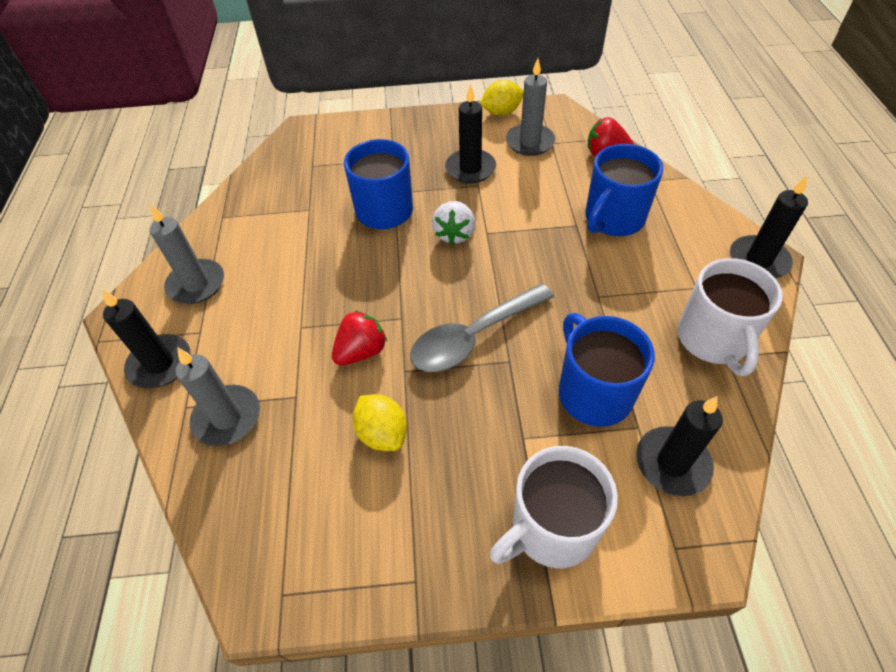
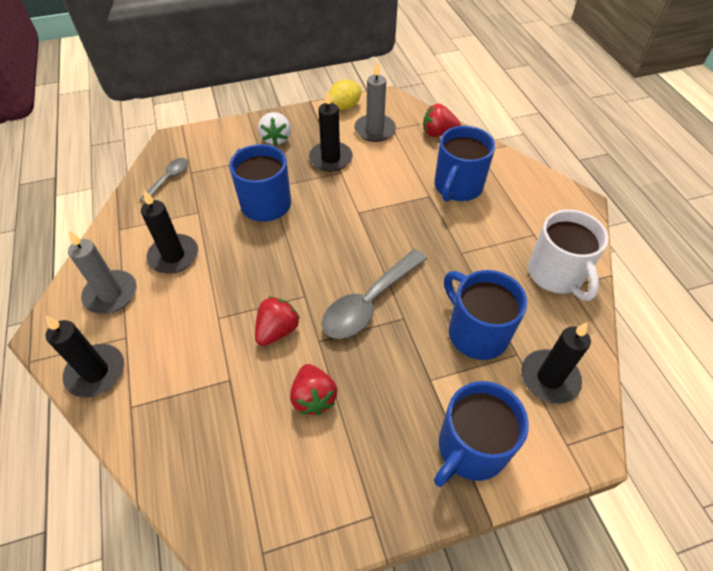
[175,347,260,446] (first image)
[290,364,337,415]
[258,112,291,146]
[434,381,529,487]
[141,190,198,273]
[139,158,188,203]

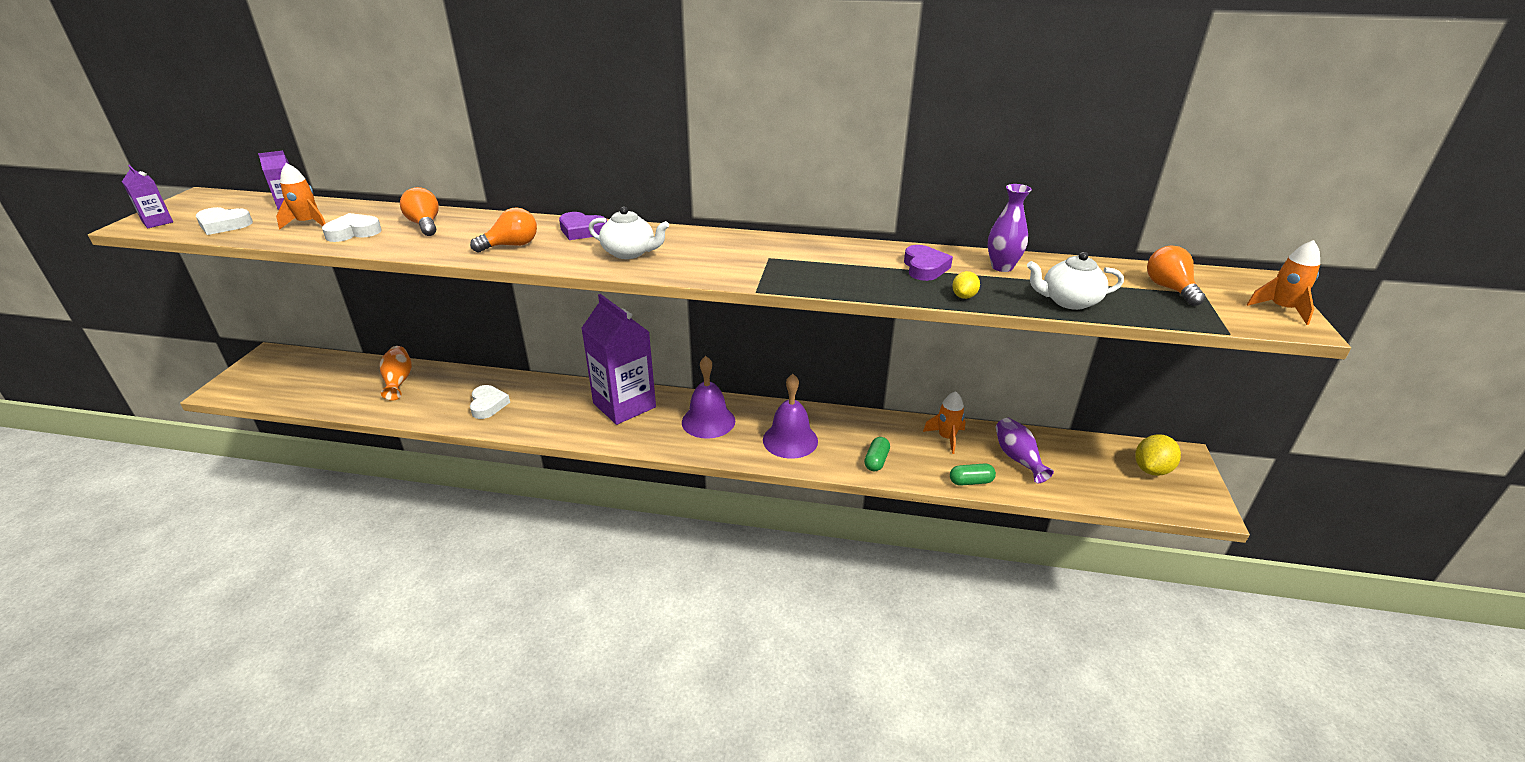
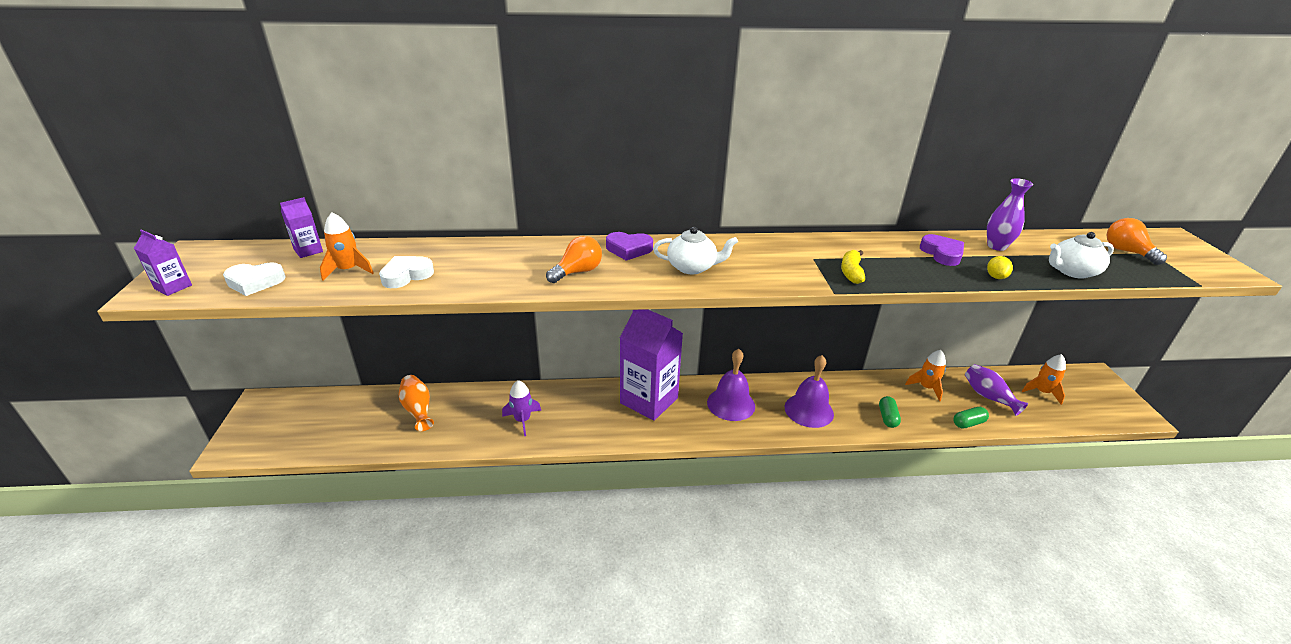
[400,187,439,236] (first image)
[502,380,541,436]
[1135,434,1181,476] (first image)
[1022,354,1066,405]
[841,250,865,284]

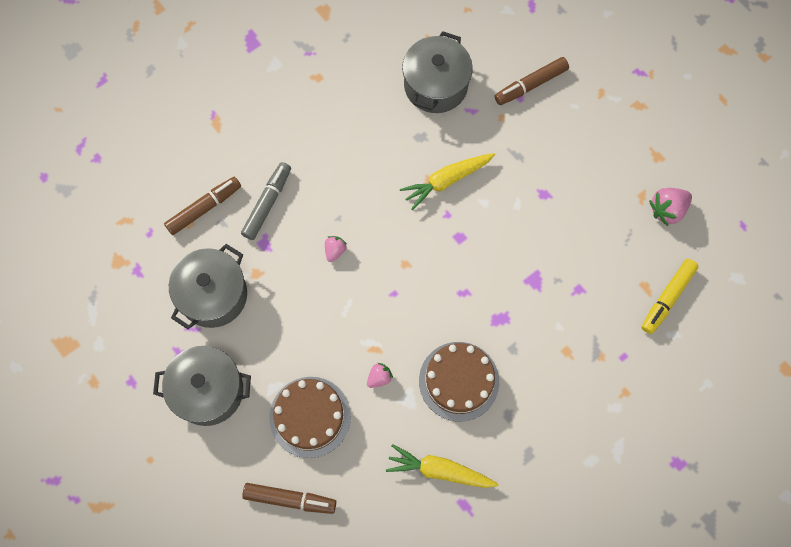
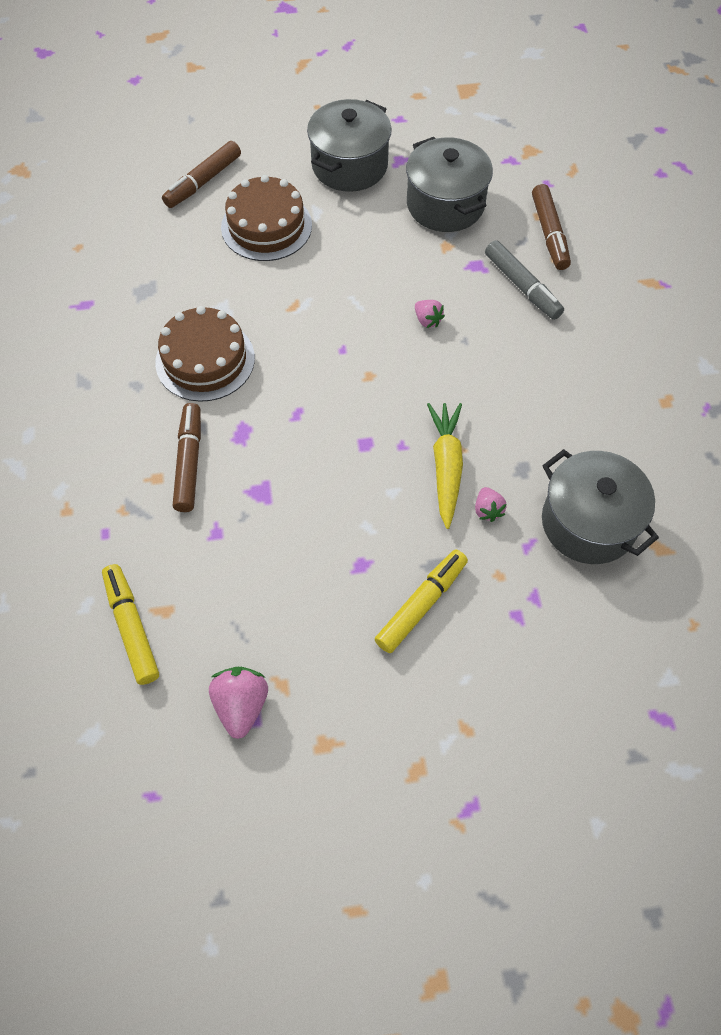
[475,487,507,522]
[386,444,498,488] (first image)
[173,403,201,512]
[375,550,468,653]

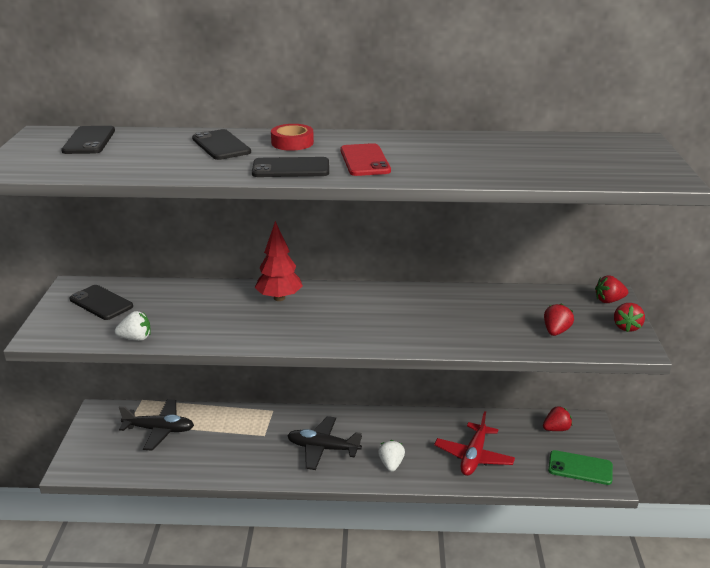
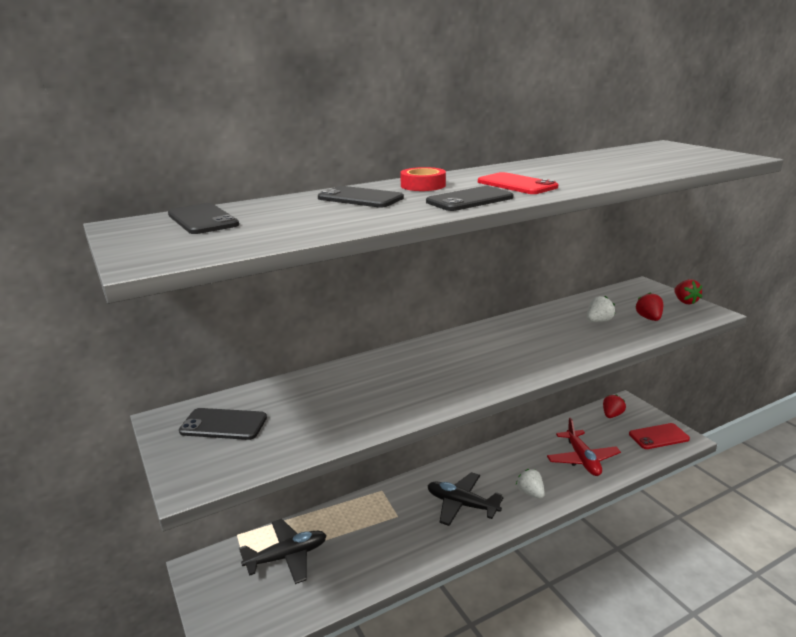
[587,296,615,322]
[255,221,303,301] (first image)
[428,472,503,526]
[629,423,690,449]
[595,275,628,303] (first image)

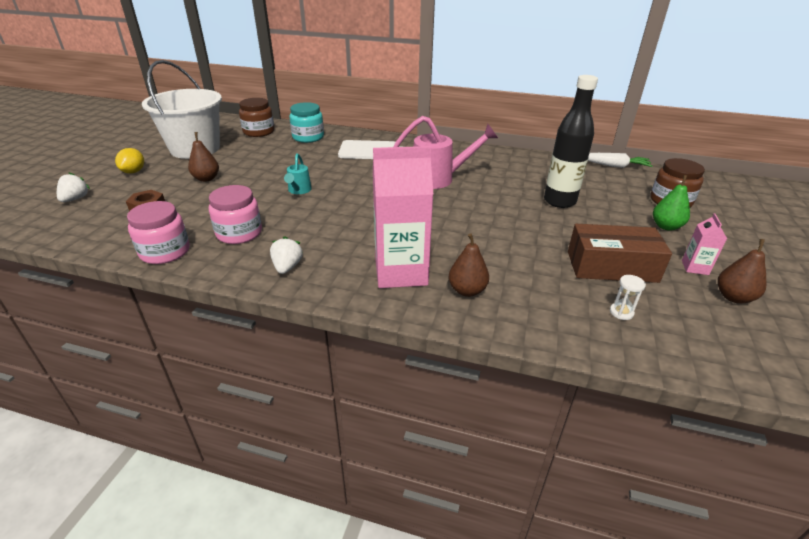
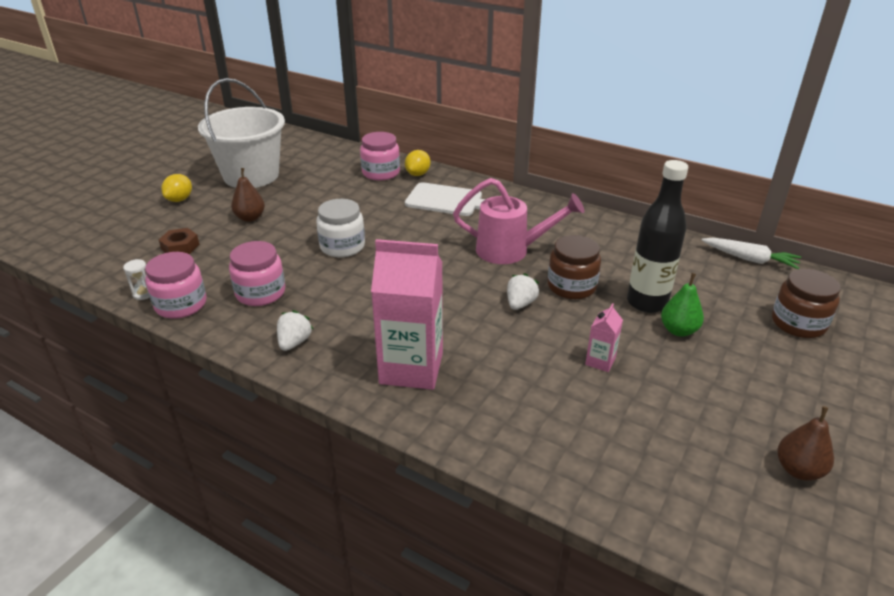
[507,273,539,310]
[548,235,601,299]
[316,199,365,257]
[360,132,400,180]
[449,233,489,297] (first image)
[568,224,672,283] (first image)
[123,259,150,300]
[661,273,704,336]
[585,303,623,372]
[405,150,430,176]

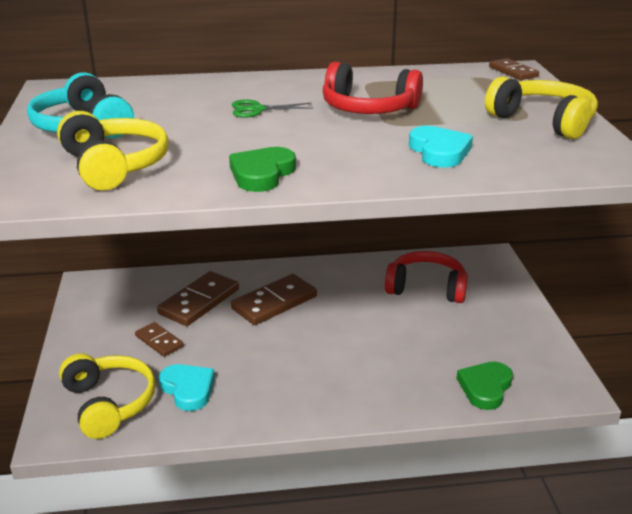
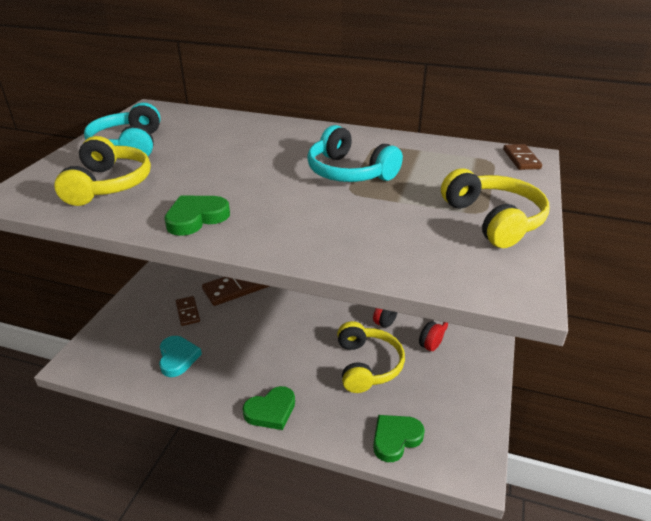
[337,321,405,393]
[231,274,317,325] (first image)
[232,99,313,118] (first image)
[307,125,403,182]
[409,126,473,168] (first image)
[243,386,295,430]

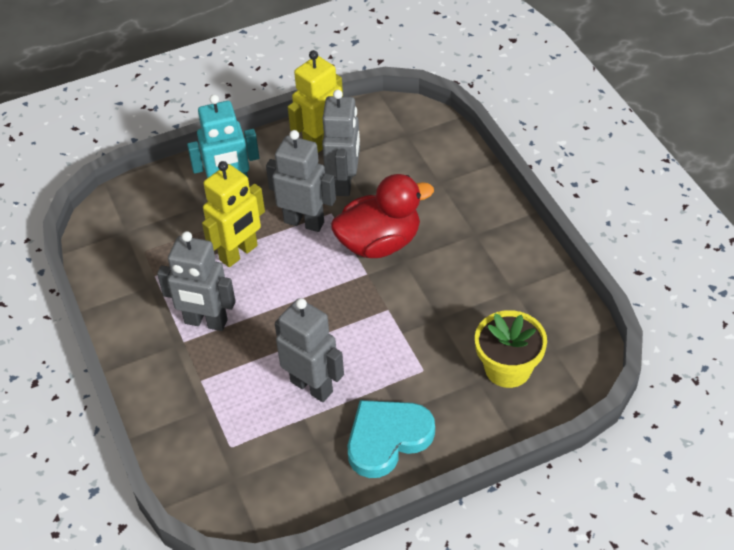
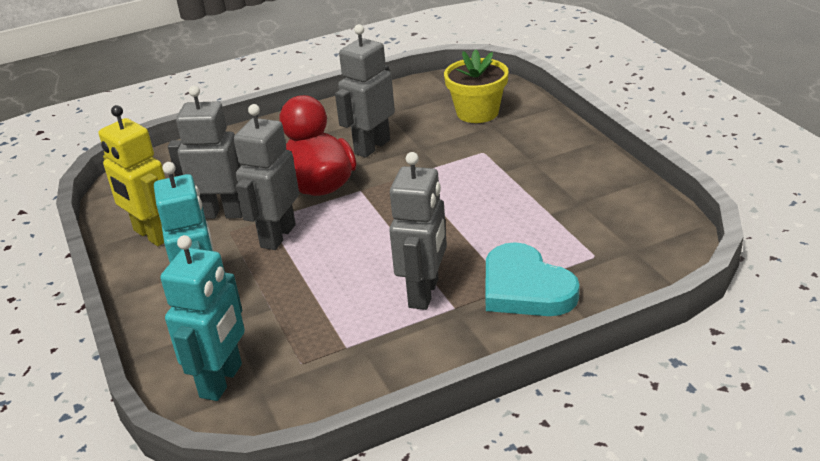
[202,161,265,267] (first image)
[335,24,395,158]
[485,242,580,316]
[160,235,245,401]

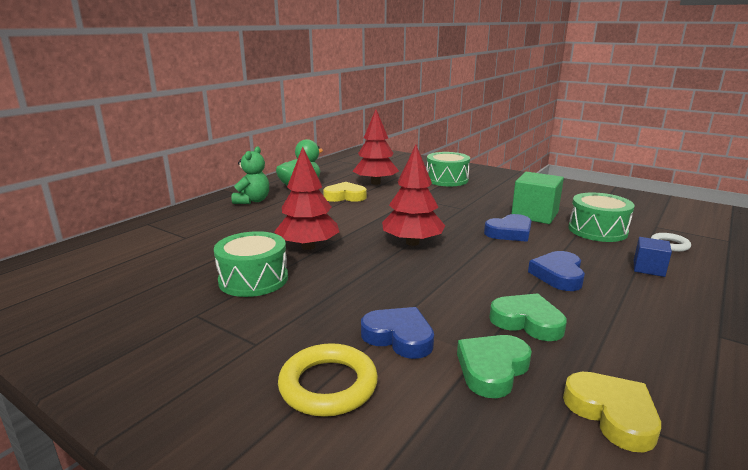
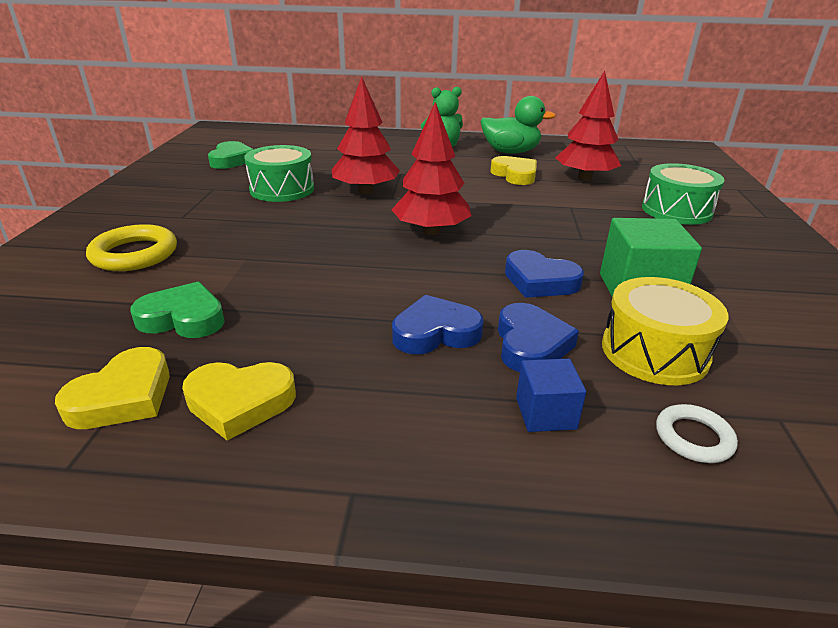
[498,303,579,372]
[208,141,254,169]
[602,277,728,385]
[182,362,296,441]

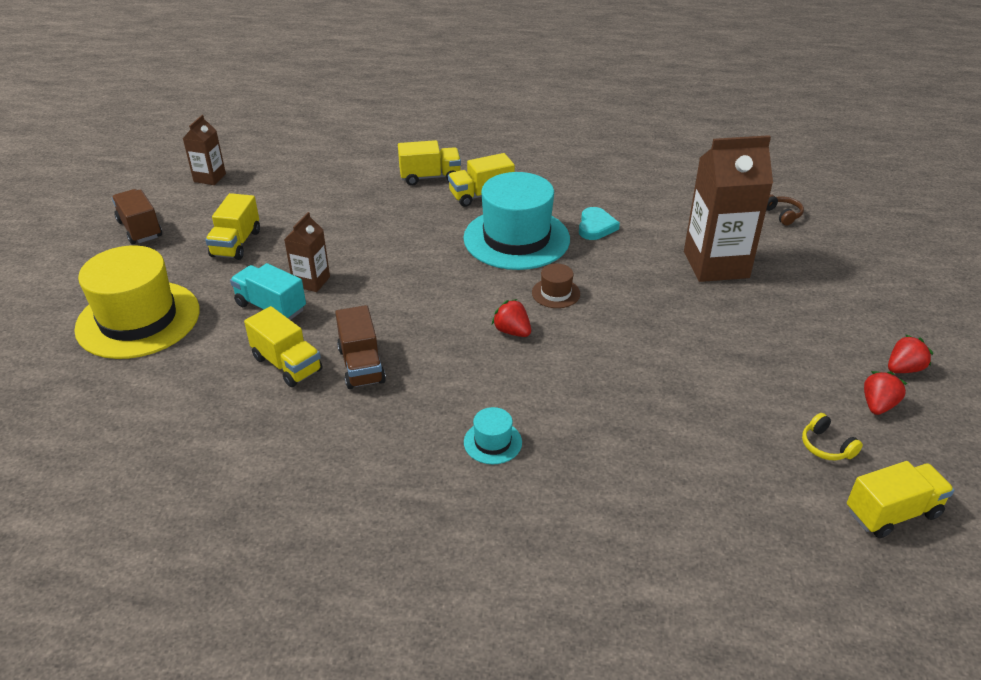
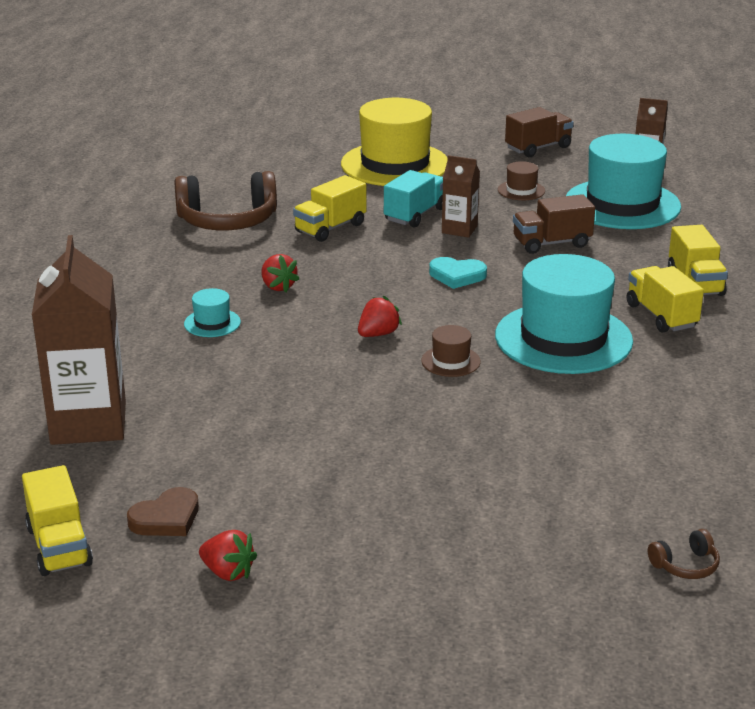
[498,161,545,200]
[513,194,595,254]
[429,257,487,289]
[32,235,126,445]
[127,487,199,536]
[261,254,299,292]
[174,171,277,230]
[566,134,681,229]

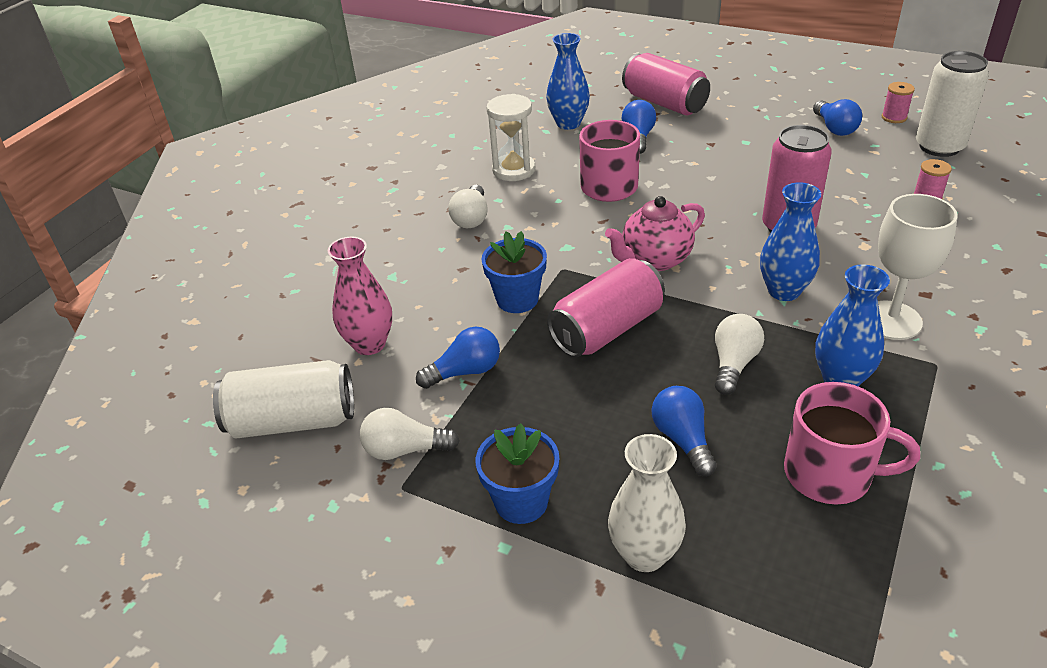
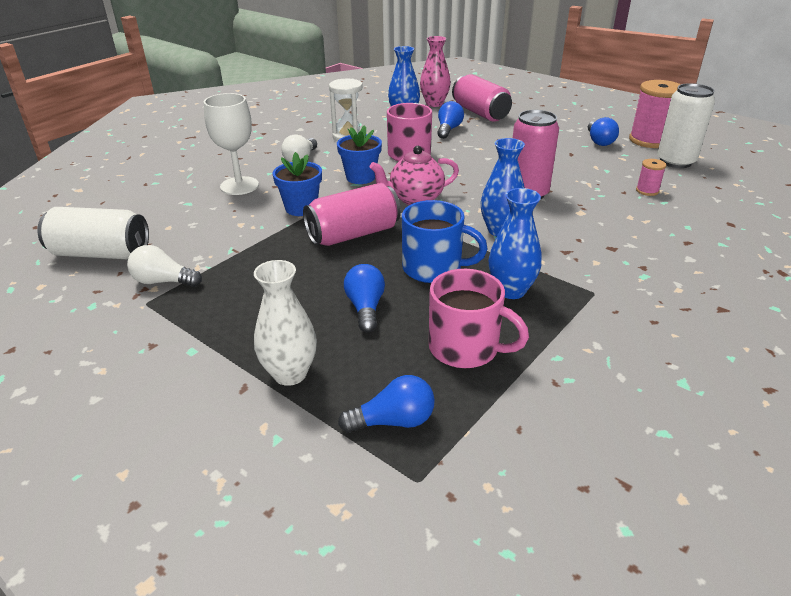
[420,36,451,107]
[338,375,435,433]
[337,125,382,184]
[402,200,488,283]
[204,93,259,195]
[629,80,681,148]

